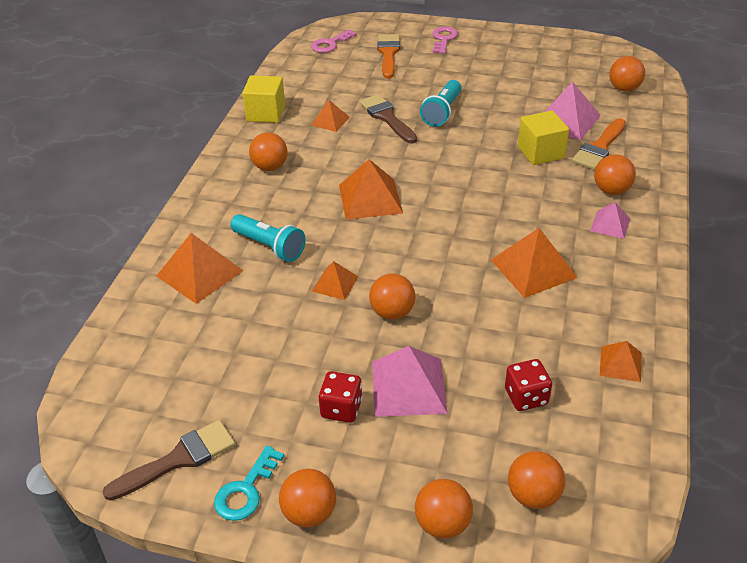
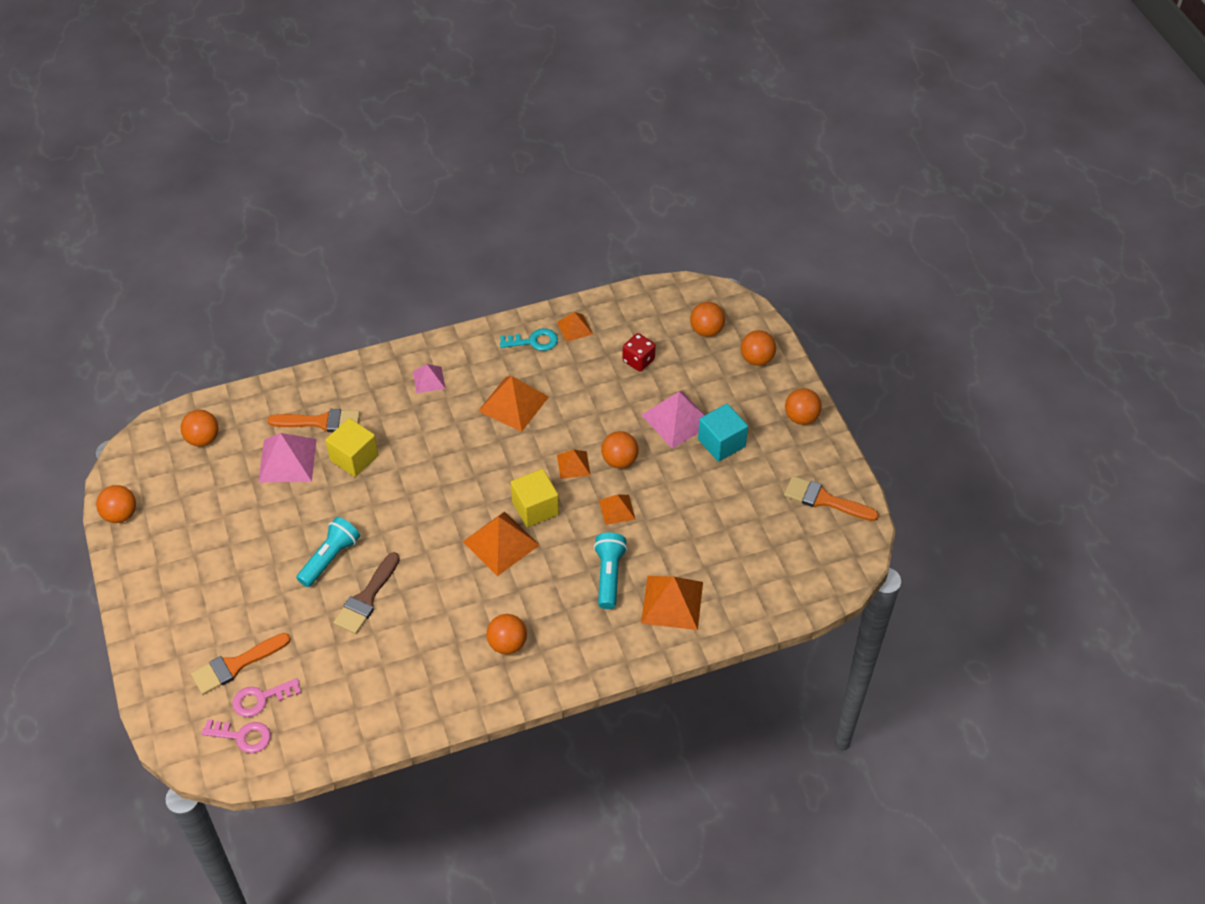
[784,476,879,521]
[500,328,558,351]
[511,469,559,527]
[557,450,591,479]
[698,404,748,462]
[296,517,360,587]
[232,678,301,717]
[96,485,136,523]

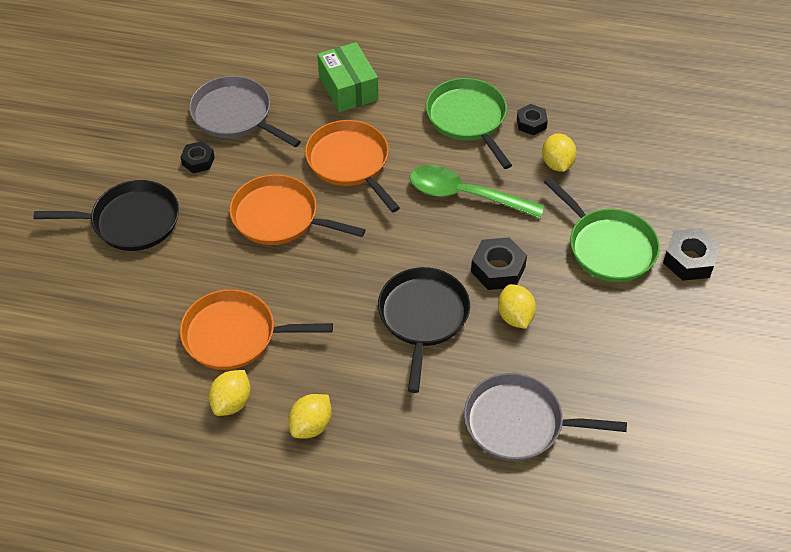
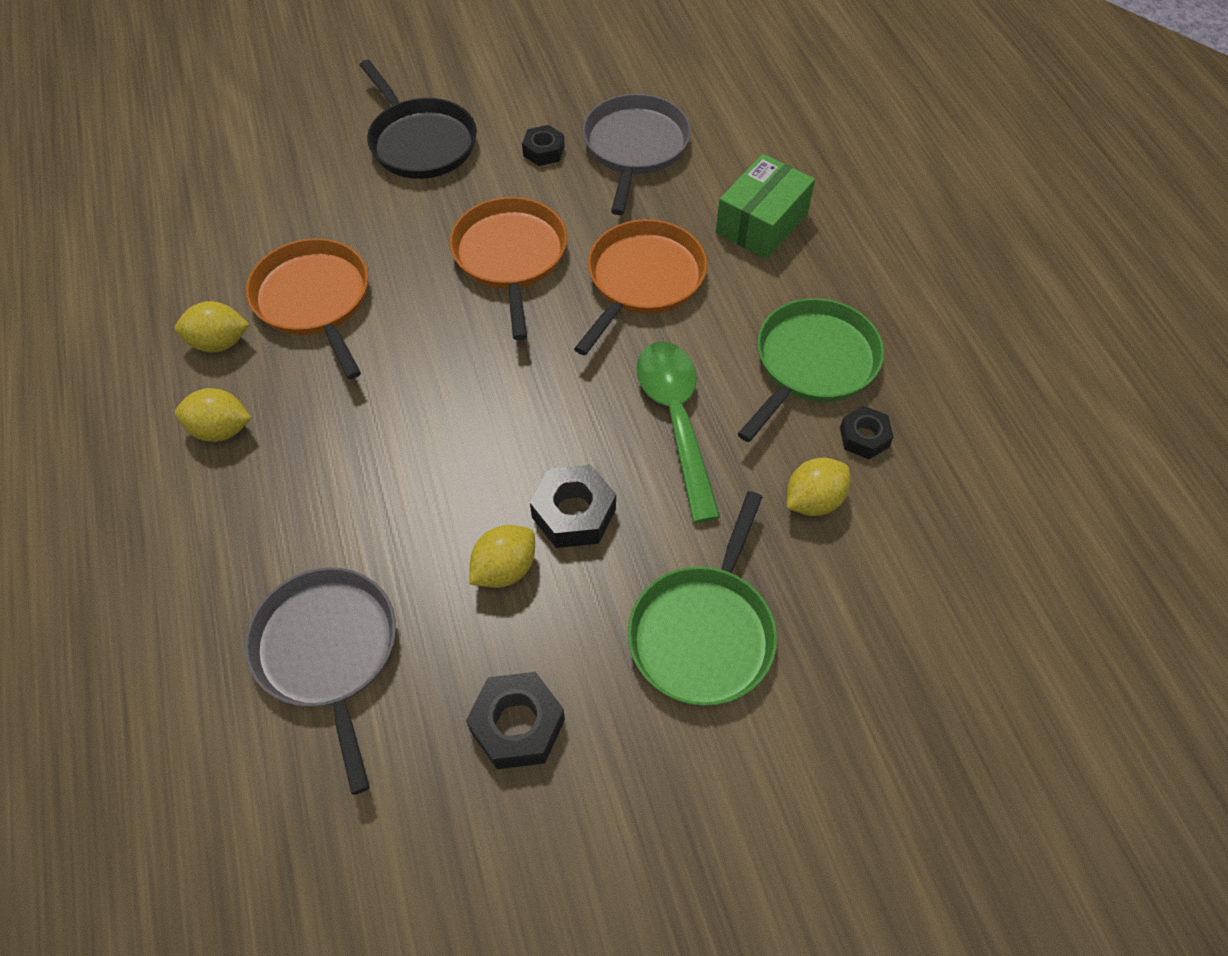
[378,267,470,393] (first image)
[466,672,565,769]

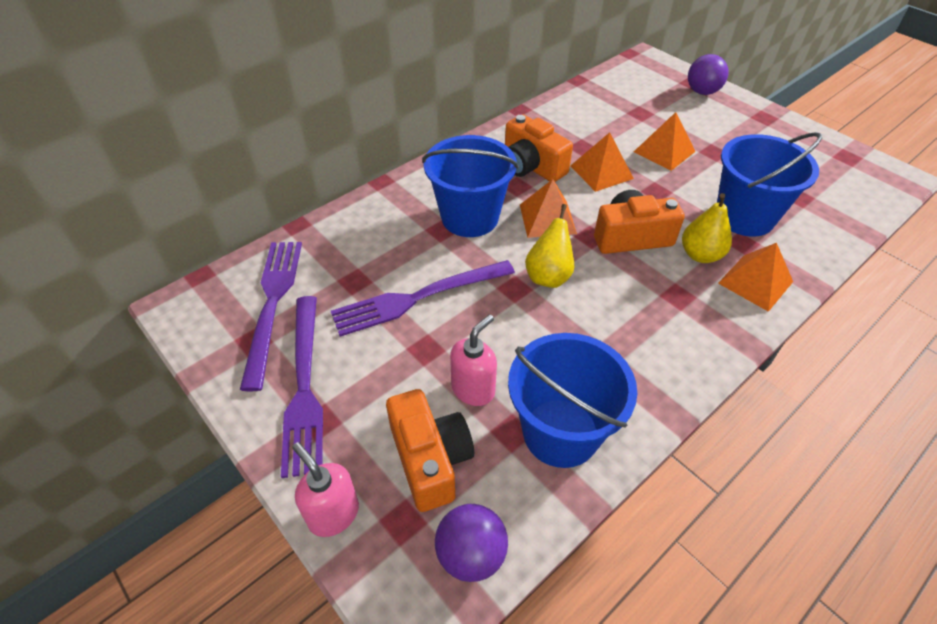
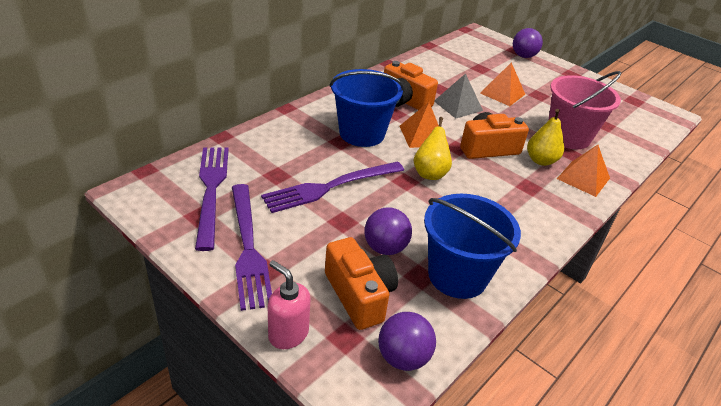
[364,207,412,255]
[434,73,483,119]
[548,71,622,149]

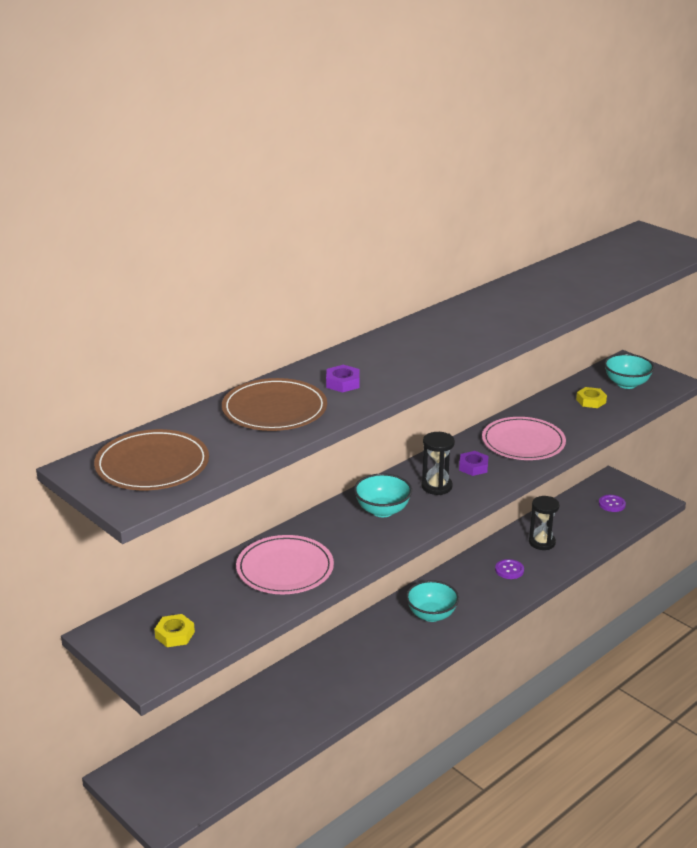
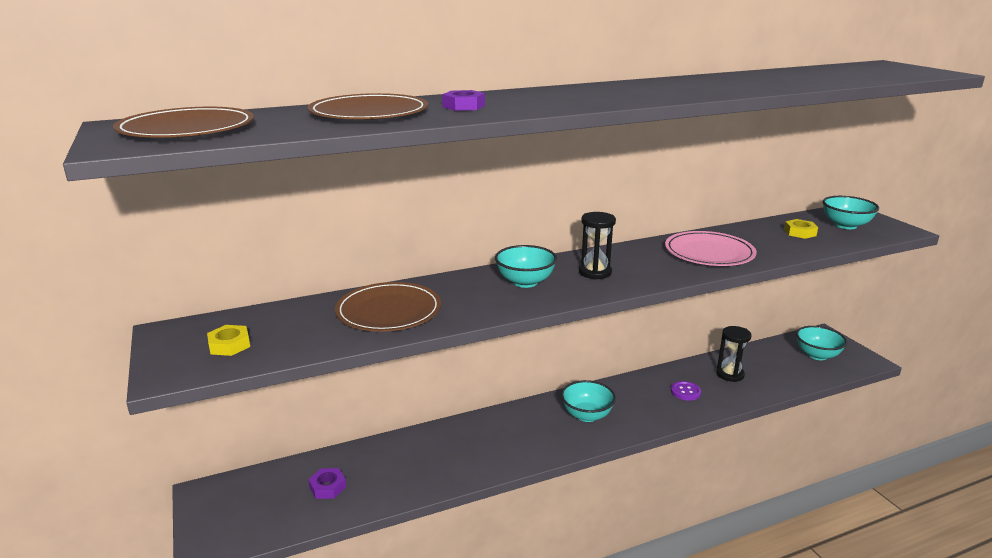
[335,282,441,332]
[308,468,346,499]
[796,326,847,360]

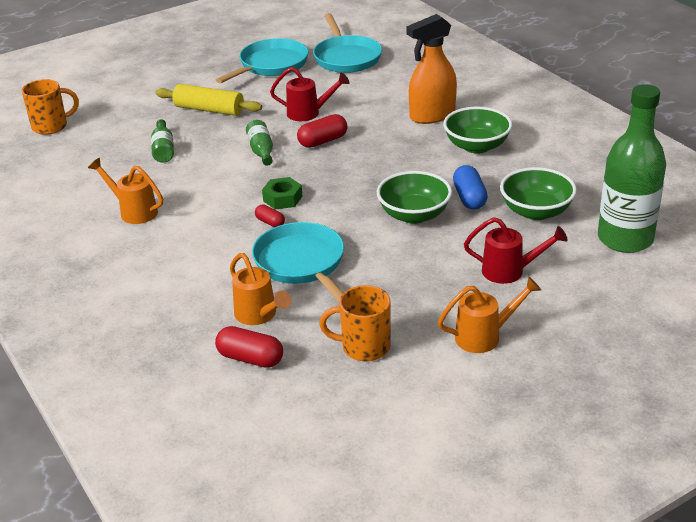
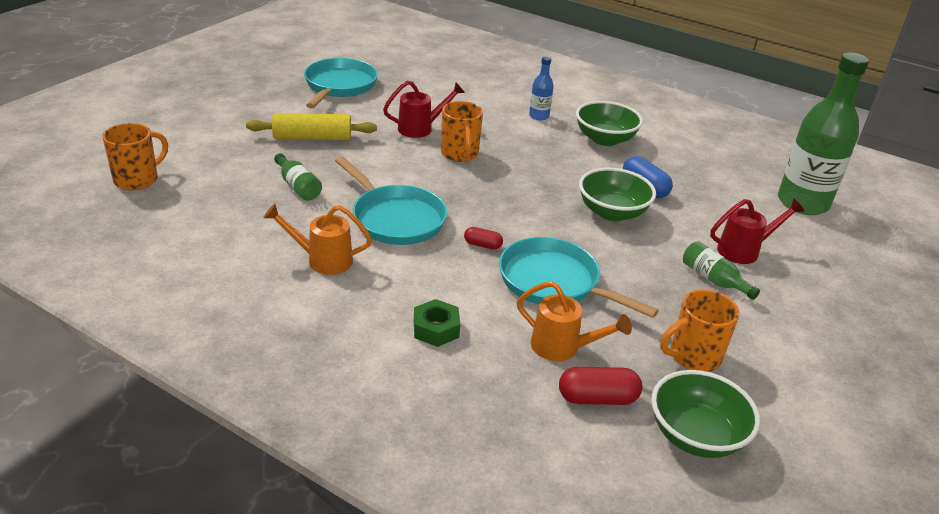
[683,241,760,300]
[414,299,460,347]
[441,101,483,162]
[335,156,447,245]
[529,57,554,120]
[438,277,541,353] (first image)
[651,370,760,458]

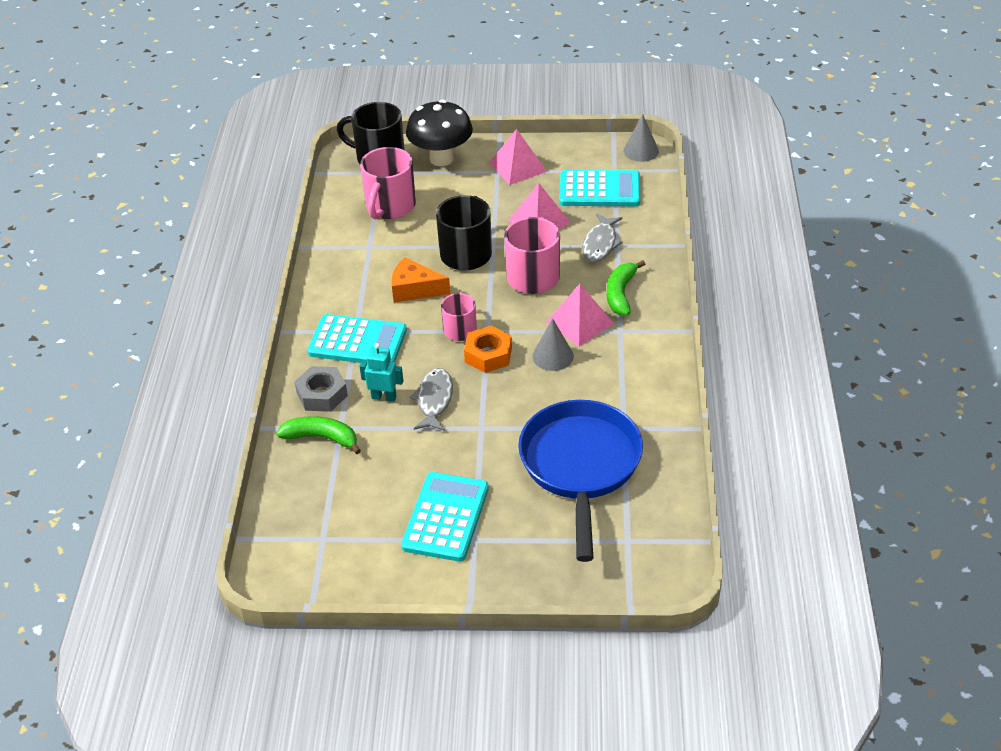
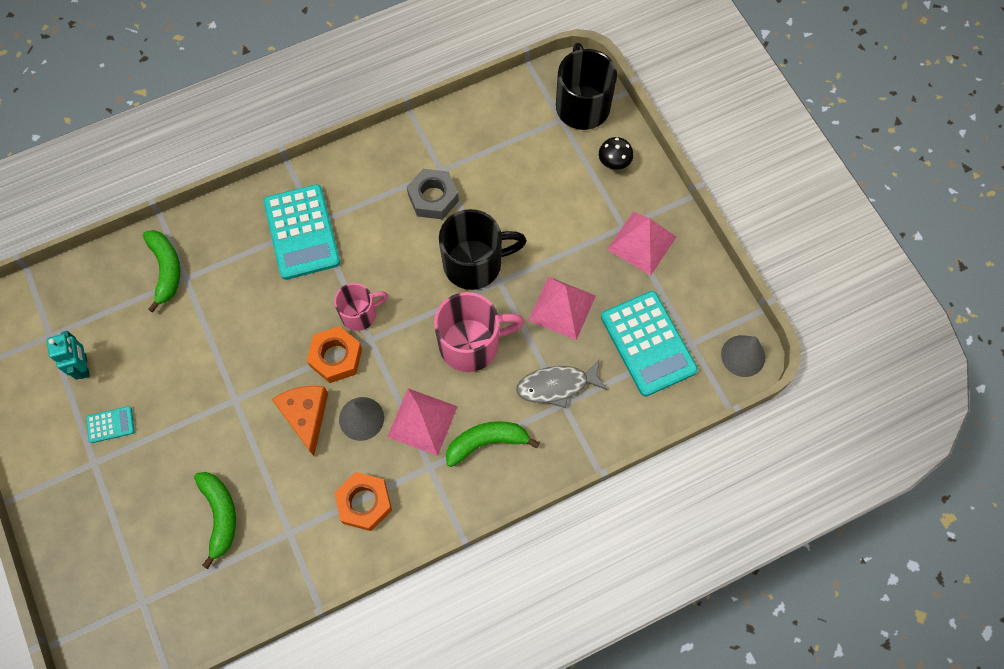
[407,169,459,219]
[47,331,90,380]
[360,147,416,219] (first image)
[272,386,328,456]
[86,406,135,443]
[599,137,633,170]
[410,368,453,431] (first image)
[194,472,236,569]
[334,472,392,531]

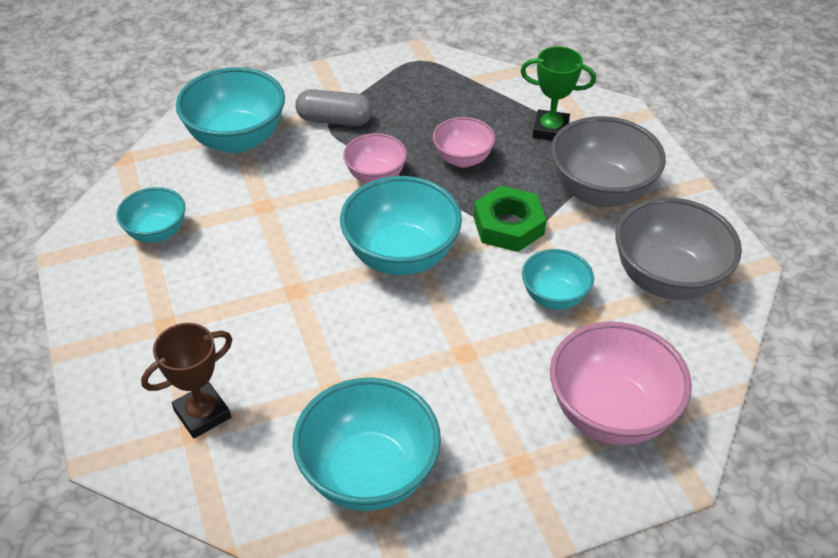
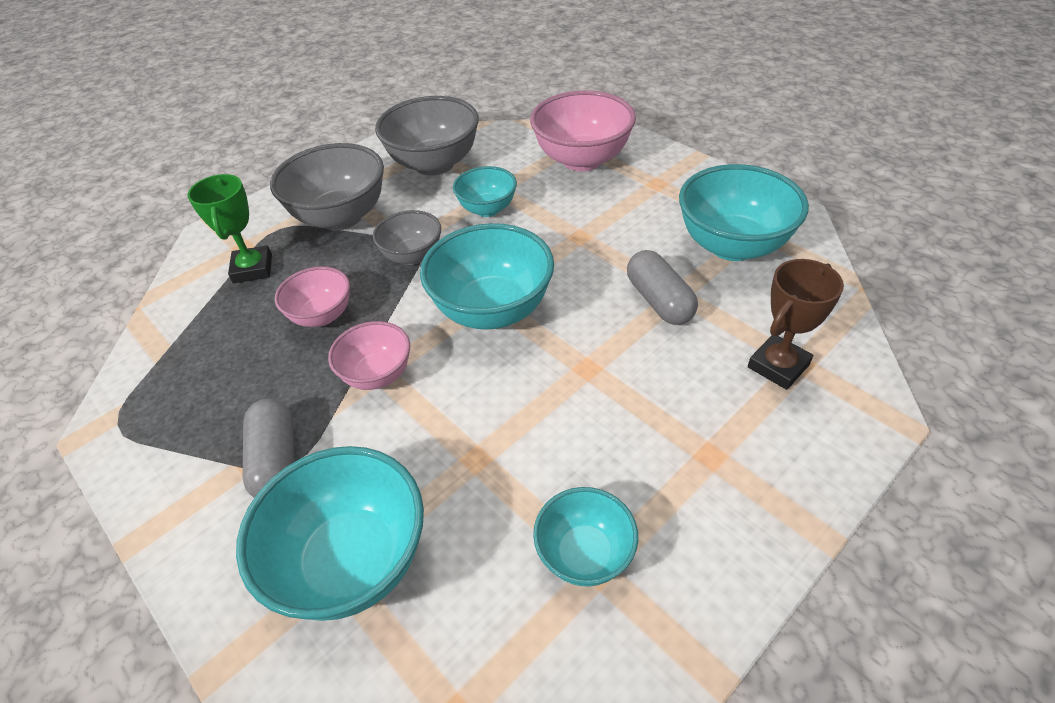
[748,259,844,390]
[373,210,441,265]
[627,250,698,325]

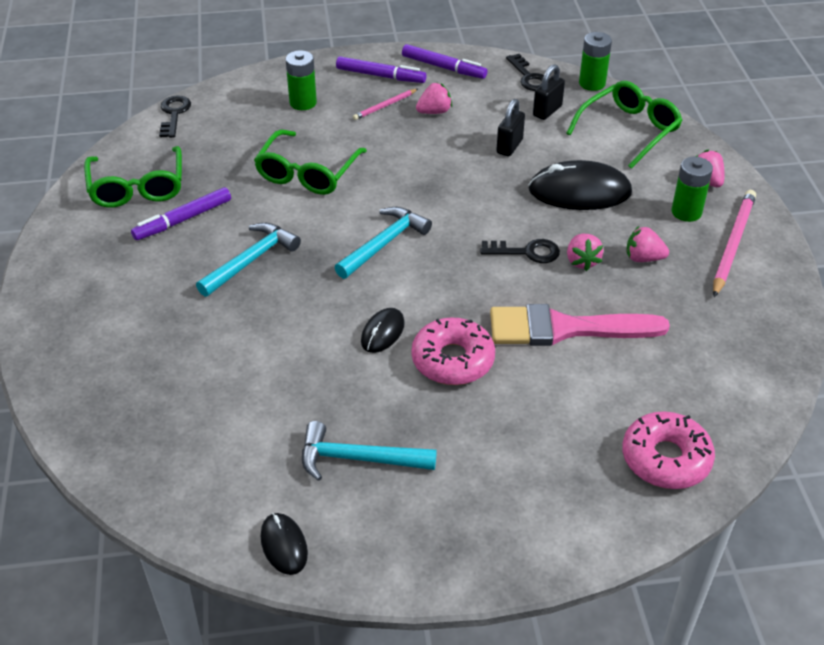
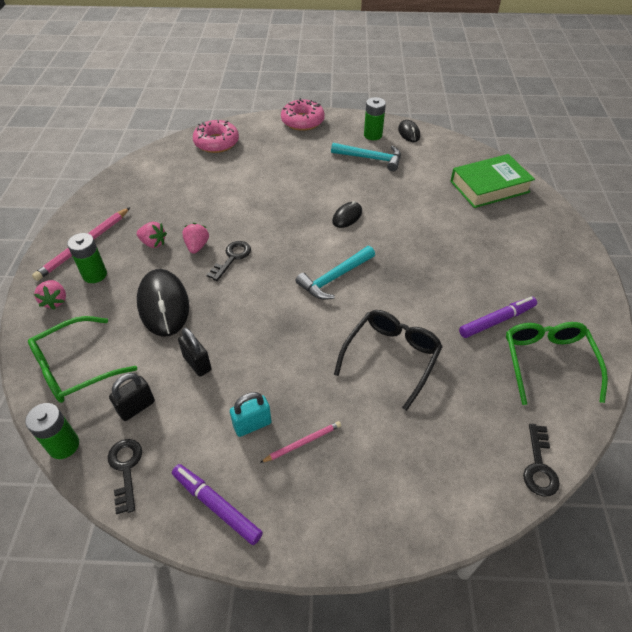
[196,223,301,297] (first image)
[334,310,443,411]
[364,97,386,140]
[336,56,426,83] (first image)
[281,98,325,131]
[230,392,272,437]
[207,241,251,281]
[490,304,670,346] (first image)
[178,328,211,377]
[137,269,189,337]
[450,154,535,208]

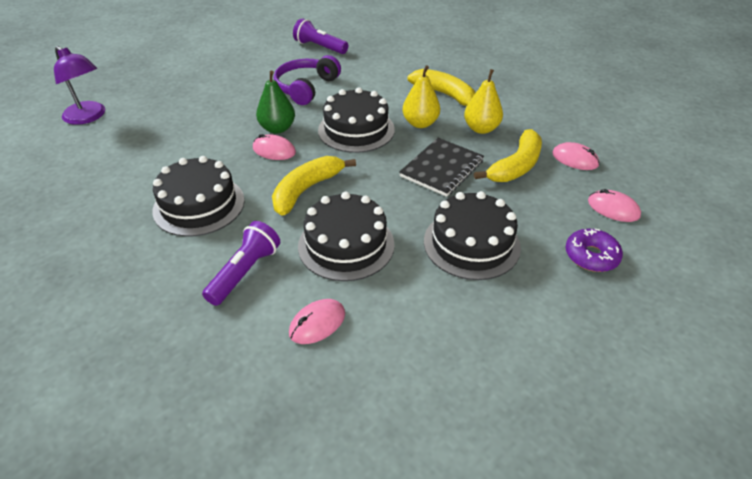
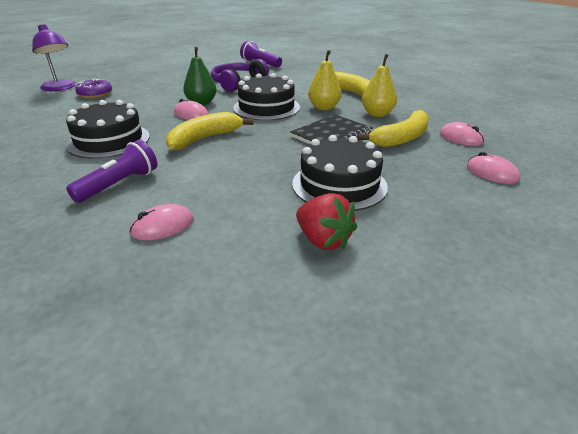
[298,191,395,281] (first image)
[75,79,112,98]
[296,193,357,250]

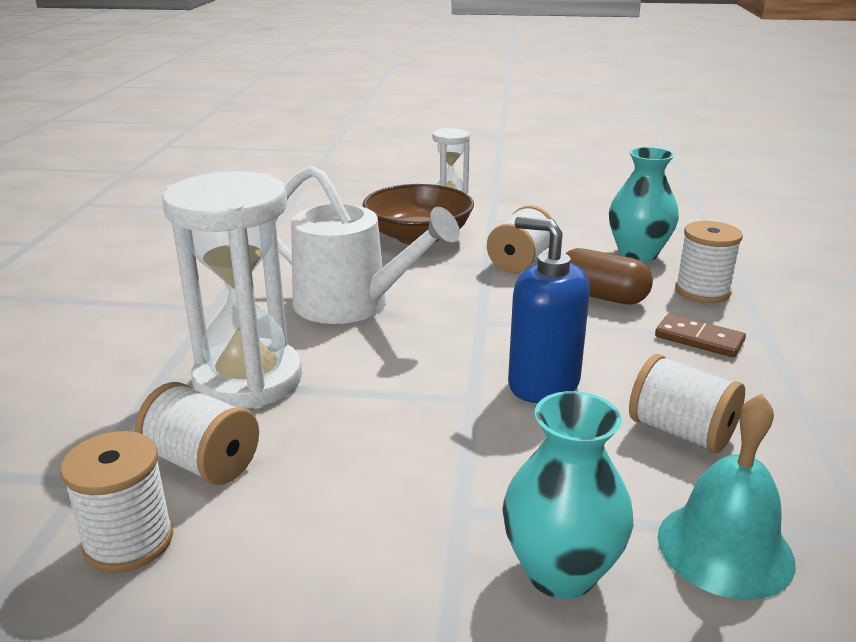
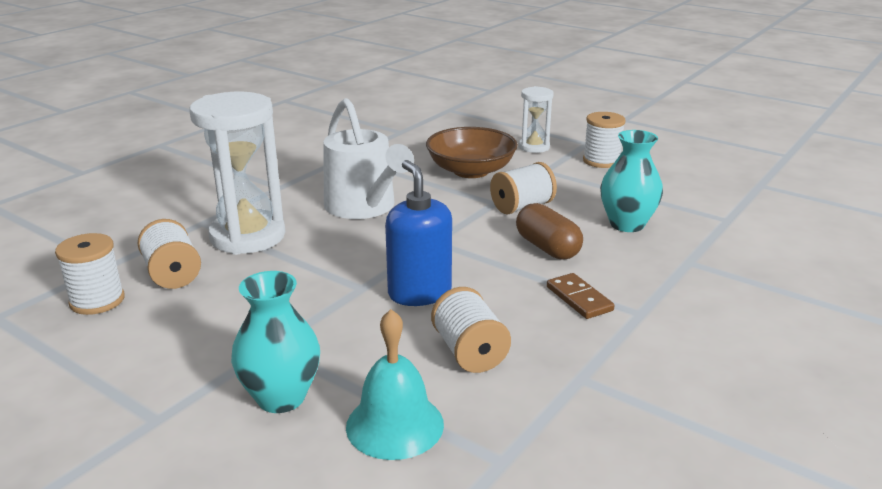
[583,112,626,168]

